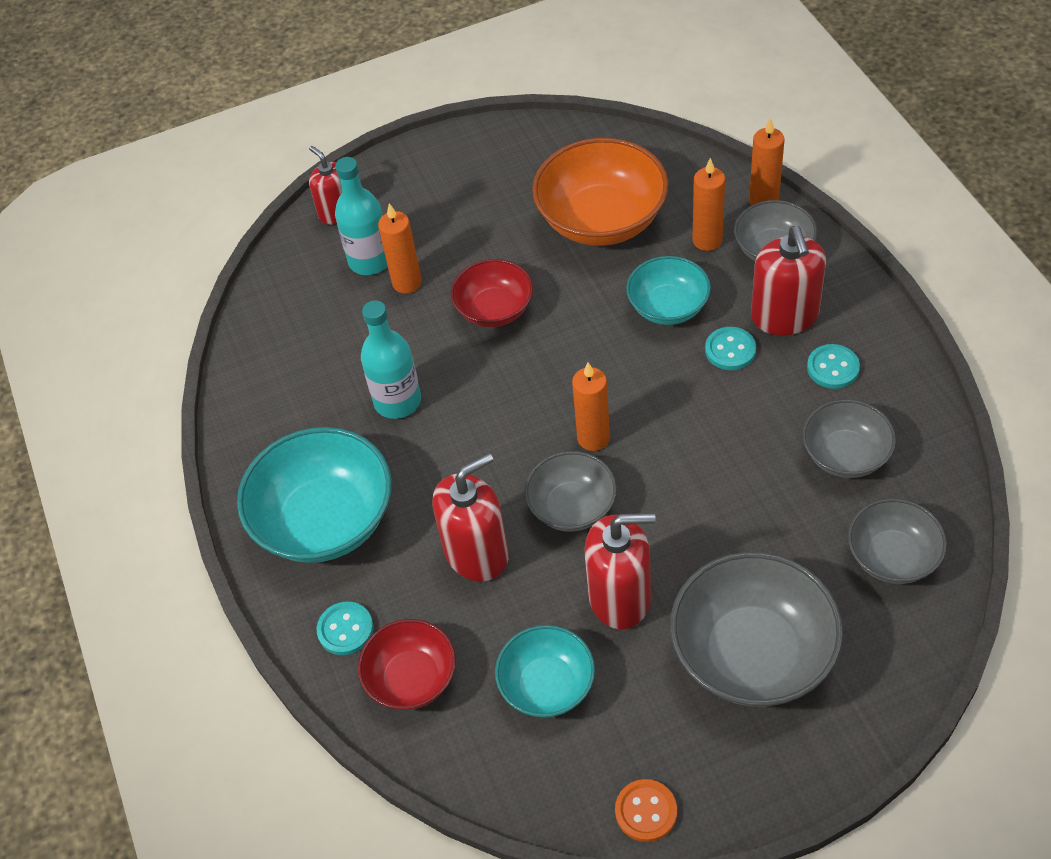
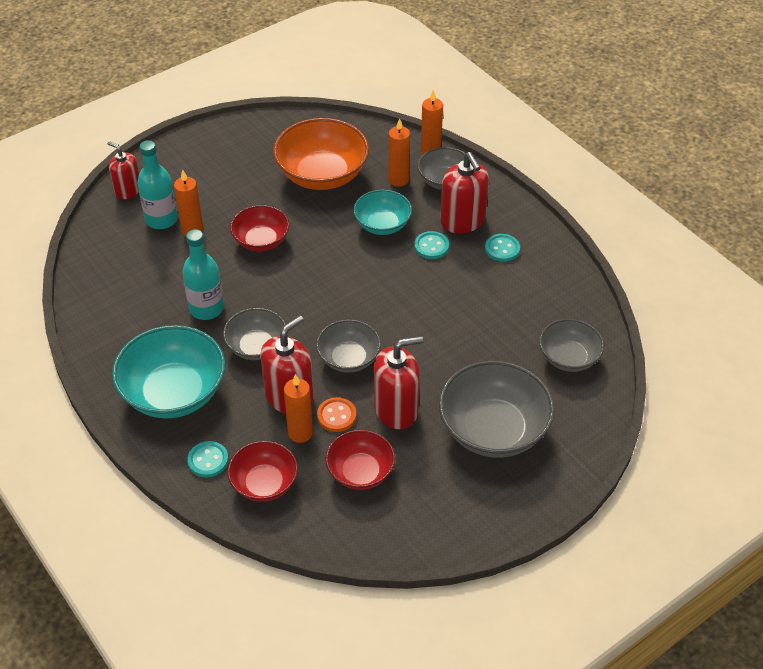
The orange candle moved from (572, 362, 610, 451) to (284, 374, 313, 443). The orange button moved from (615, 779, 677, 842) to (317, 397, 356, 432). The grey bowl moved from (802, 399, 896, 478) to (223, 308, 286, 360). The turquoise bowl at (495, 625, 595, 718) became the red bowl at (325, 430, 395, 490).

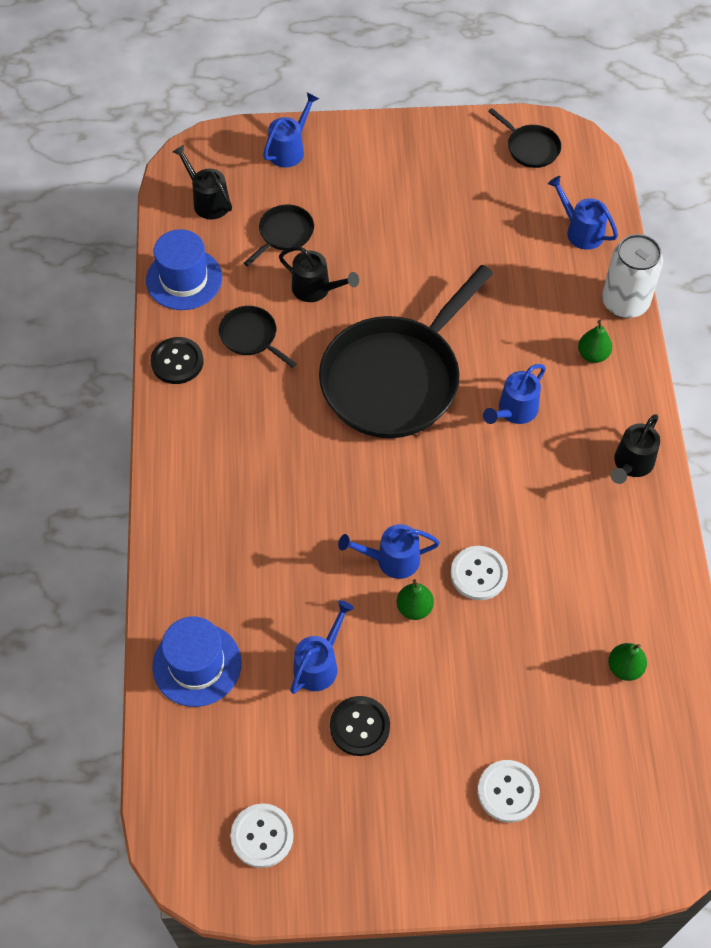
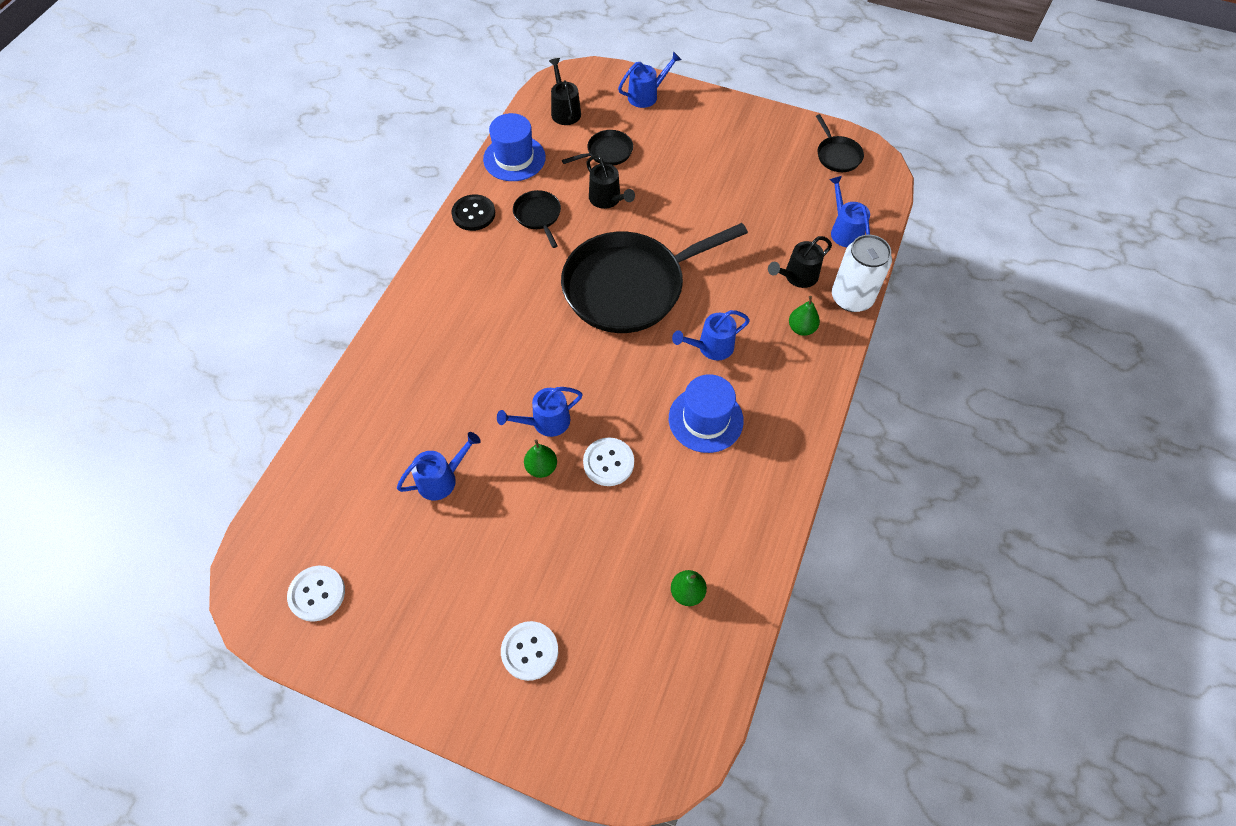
The black button at (330, 696, 390, 756) disappeared. The blue hat moved from (152, 617, 241, 707) to (669, 374, 744, 453). The black watering can moved from (611, 414, 660, 484) to (768, 236, 832, 288). The blue watering can at (338, 524, 440, 579) turned 45 degrees counterclockwise.

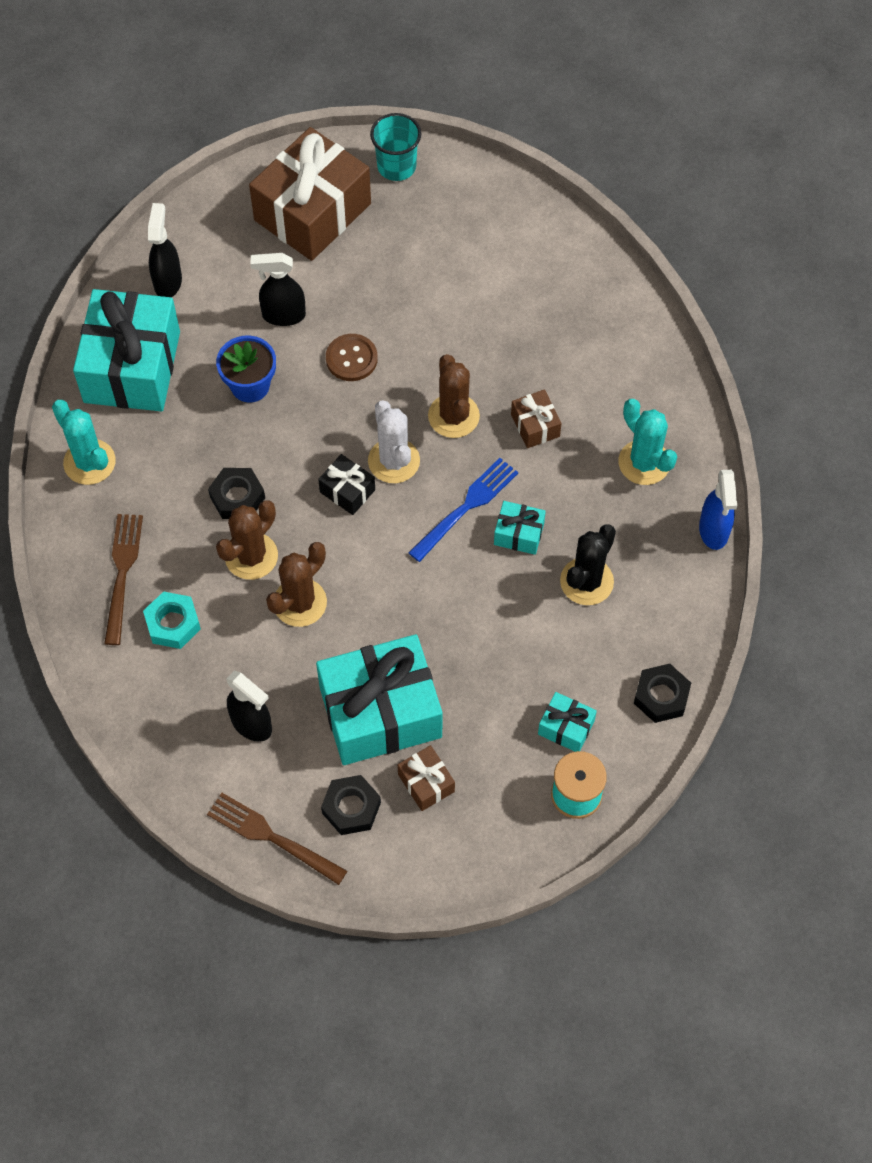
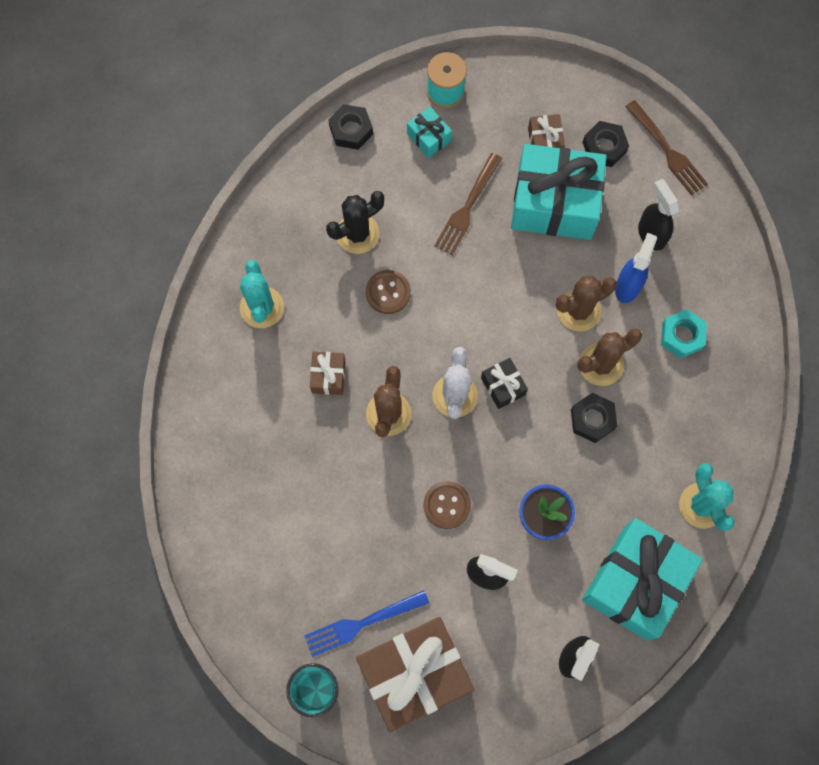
The brown fork moved from (104, 514, 143, 645) to (434, 153, 502, 256). The blue fork moved from (408, 458, 518, 562) to (304, 590, 429, 657). The blue spray bottle moved from (699, 470, 737, 550) to (615, 233, 657, 303). The turquoise gift at (494, 501, 546, 555) was replaced by the brown button at (366, 270, 411, 314).

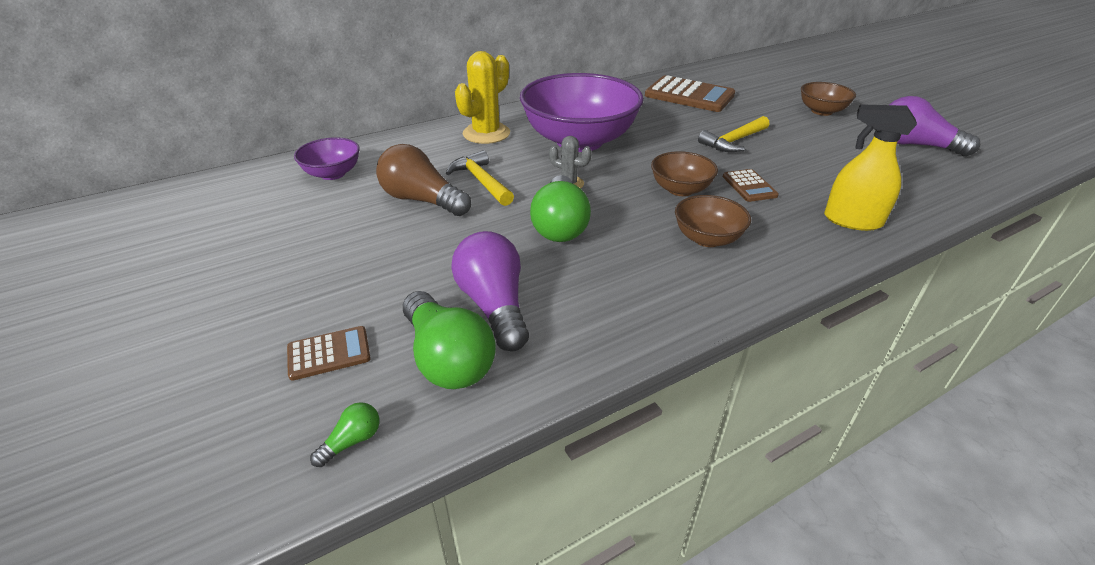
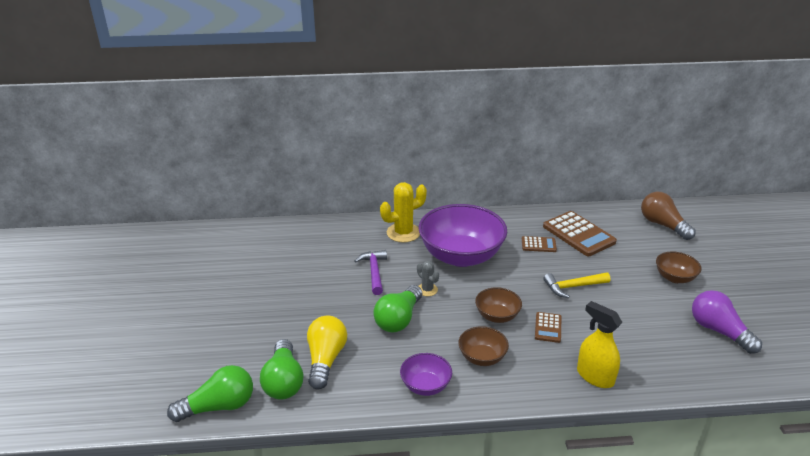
The brown calculator moved from (287, 326, 371, 381) to (522, 236, 557, 252). The purple bowl moved from (294, 137, 360, 180) to (400, 353, 452, 396). The brown light bulb moved from (376, 144, 471, 216) to (641, 192, 696, 240). The yellow hammer at (446, 150, 514, 206) became the purple hammer at (354, 250, 387, 295). The purple light bulb at (451, 231, 529, 351) became the yellow light bulb at (307, 316, 347, 390). The green light bulb at (310, 402, 379, 467) changed to 2.28 times the size.

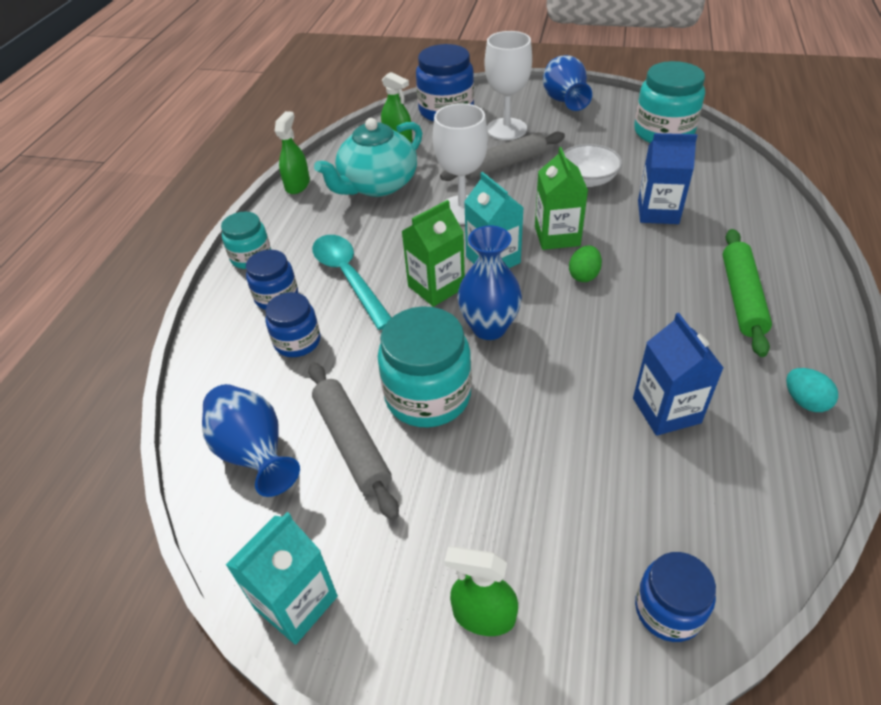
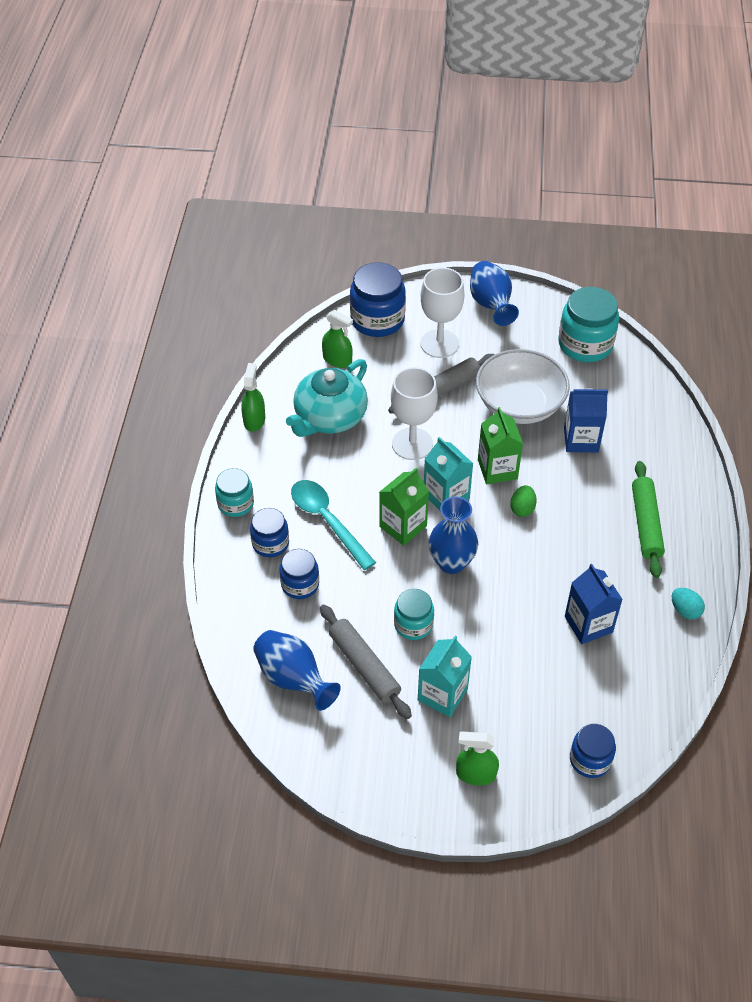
The turquoise carton moved from (226, 512, 338, 645) to (418, 636, 472, 717). The turquoise jar at (378, 306, 472, 427) changed to 0.60 times the size. The white bowl at (563, 144, 622, 187) changed to 1.68 times the size.

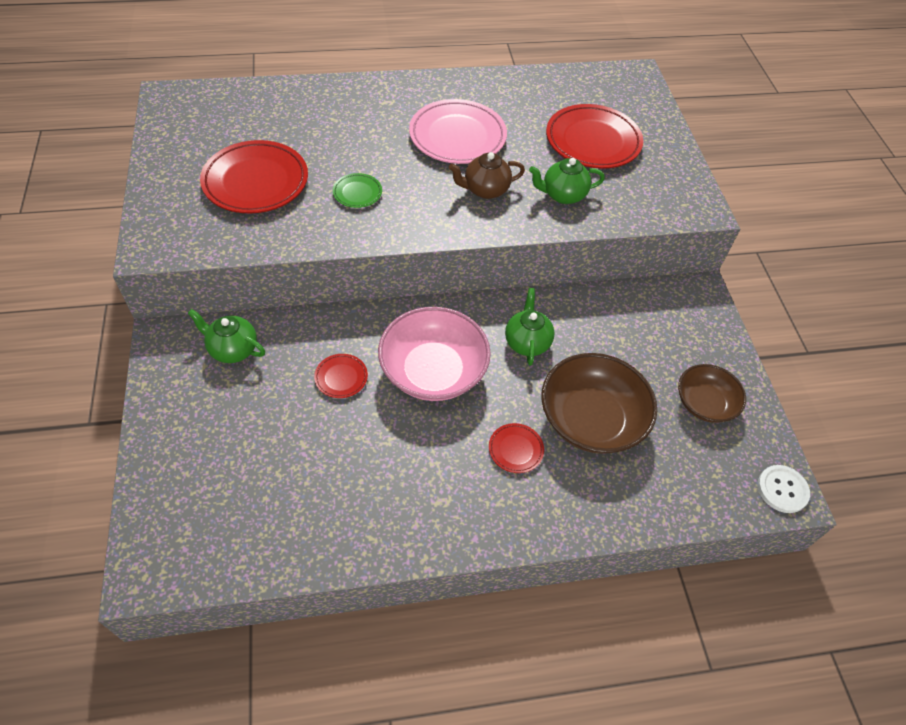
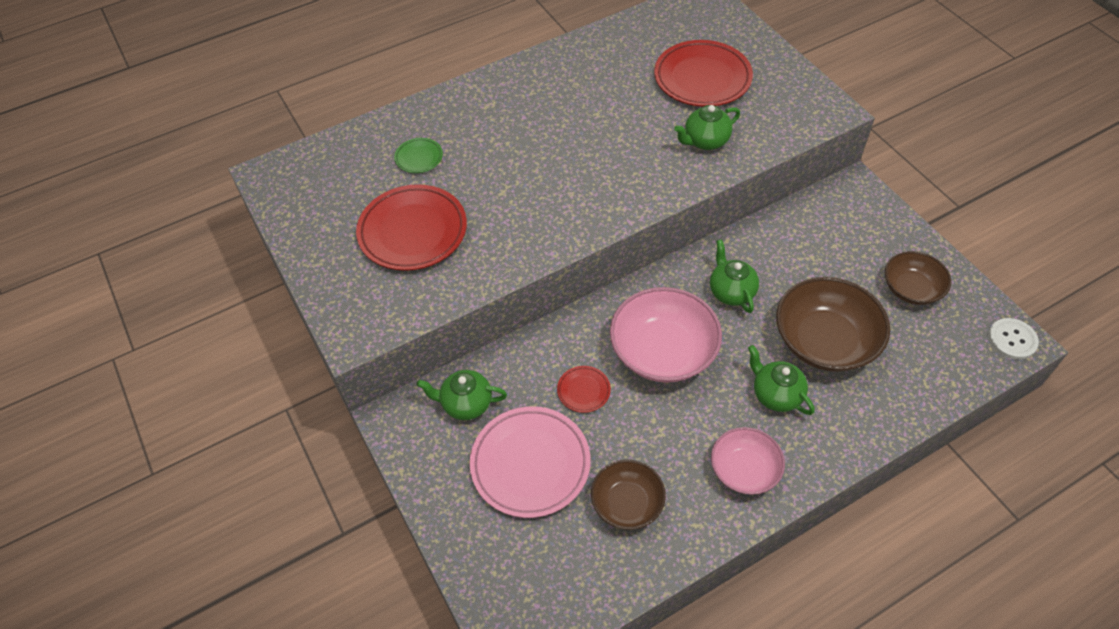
The brown teapot at (449, 152, 525, 199) disappeared. The brown bowl at (591, 460, 666, 530) appeared. The pink bowl at (711, 427, 785, 495) appeared. The green plate moved from (333, 173, 382, 208) to (394, 138, 443, 173). The pink plate moved from (409, 99, 507, 164) to (470, 406, 590, 518). The red plate at (489, 423, 544, 473) was replaced by the green teapot at (748, 345, 815, 415).

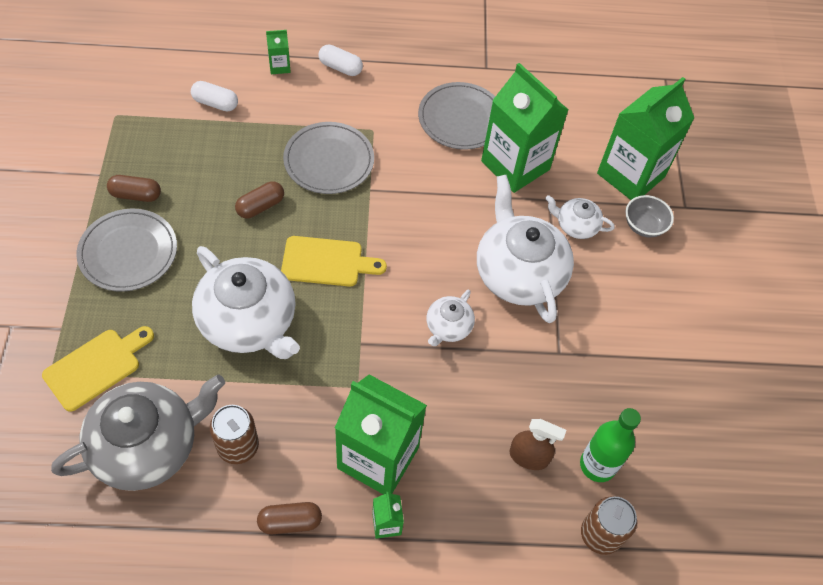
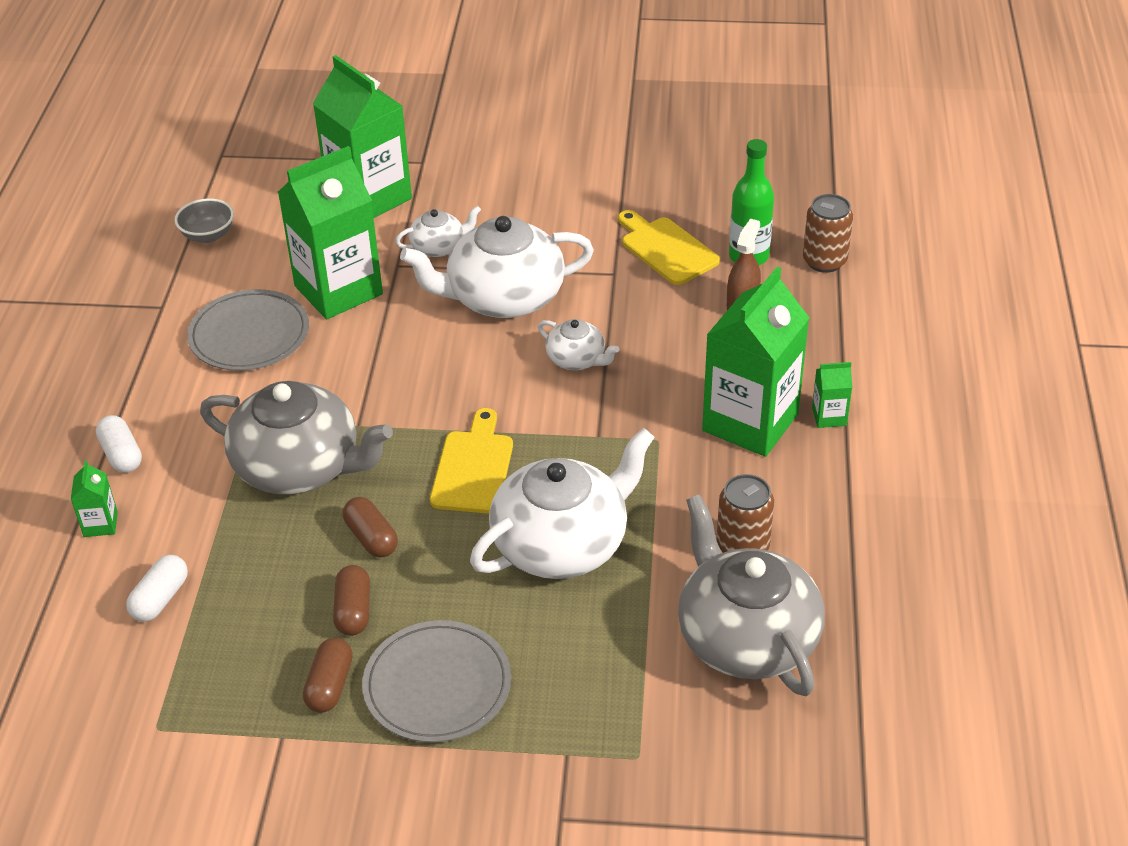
The yellow cutting board moved from (42, 326, 154, 412) to (618, 210, 720, 285). The brown capsule moved from (257, 502, 322, 534) to (333, 565, 370, 636). The grey bowl moved from (626, 195, 674, 238) to (175, 198, 234, 243). The grey plate at (283, 122, 374, 194) was replaced by the grey teapot at (200, 381, 393, 494). The white capsule at (318, 44, 363, 76) turned 60 degrees counterclockwise. The white teapot at (545, 195, 615, 239) turned 135 degrees counterclockwise.

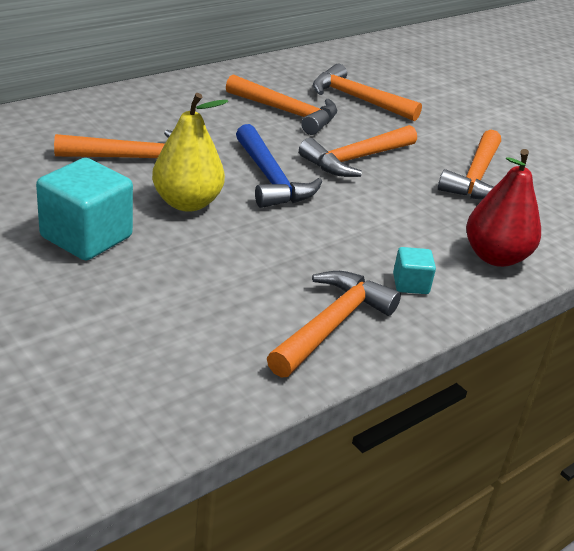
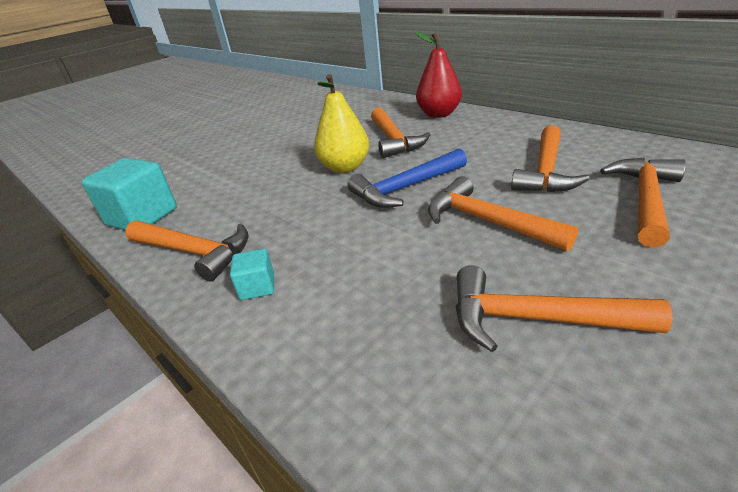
The turquoise cube moved from (36, 158, 133, 260) to (82, 158, 177, 230). The red pear moved from (466, 149, 541, 267) to (415, 32, 462, 118).

